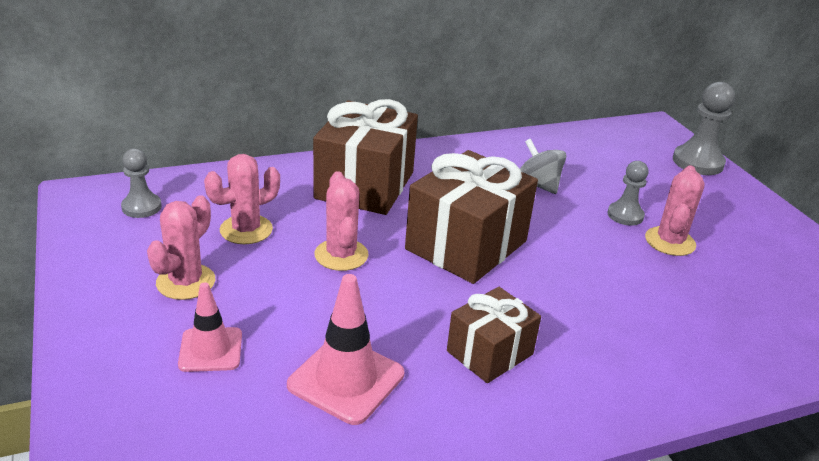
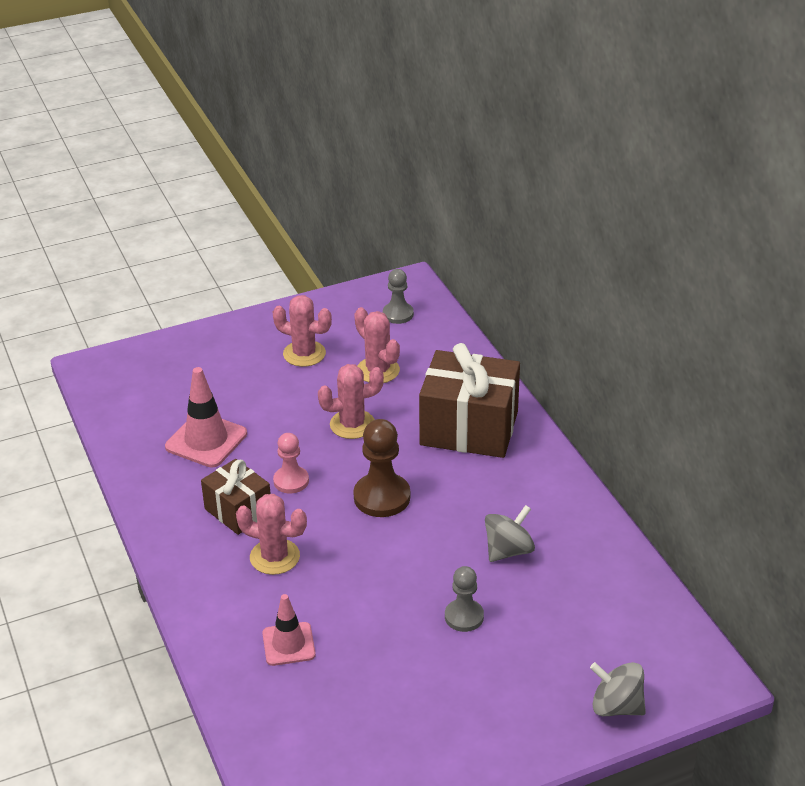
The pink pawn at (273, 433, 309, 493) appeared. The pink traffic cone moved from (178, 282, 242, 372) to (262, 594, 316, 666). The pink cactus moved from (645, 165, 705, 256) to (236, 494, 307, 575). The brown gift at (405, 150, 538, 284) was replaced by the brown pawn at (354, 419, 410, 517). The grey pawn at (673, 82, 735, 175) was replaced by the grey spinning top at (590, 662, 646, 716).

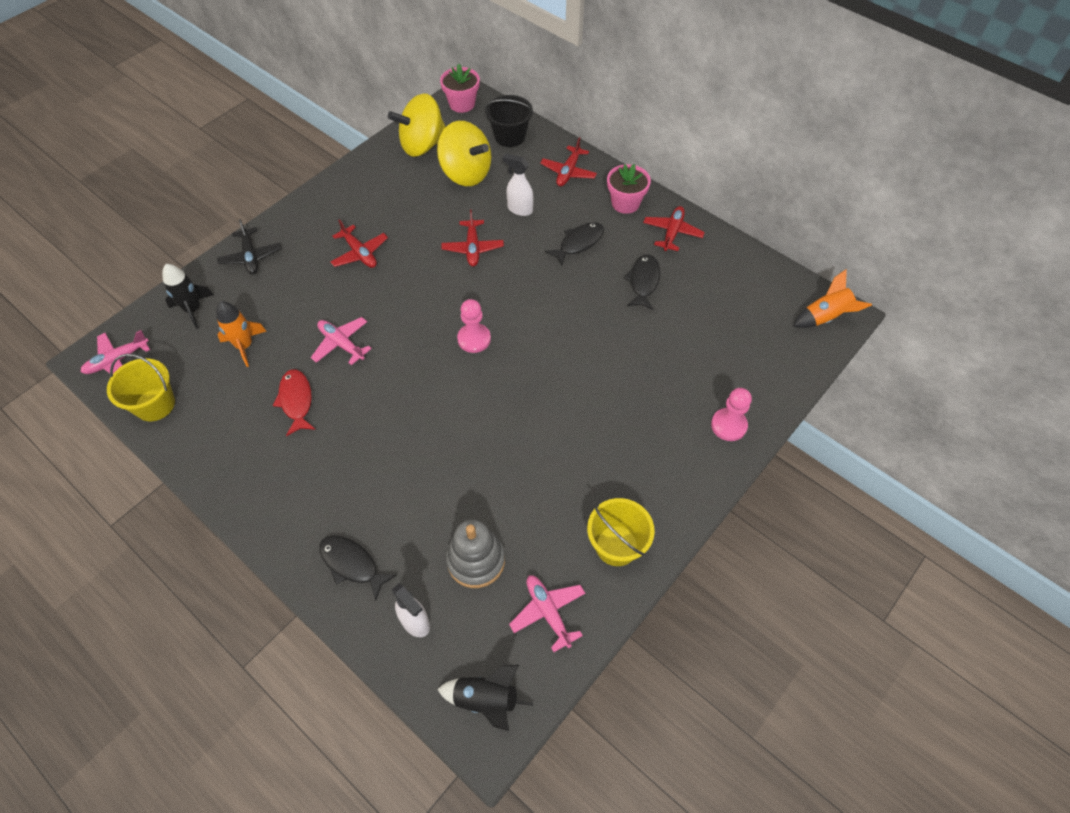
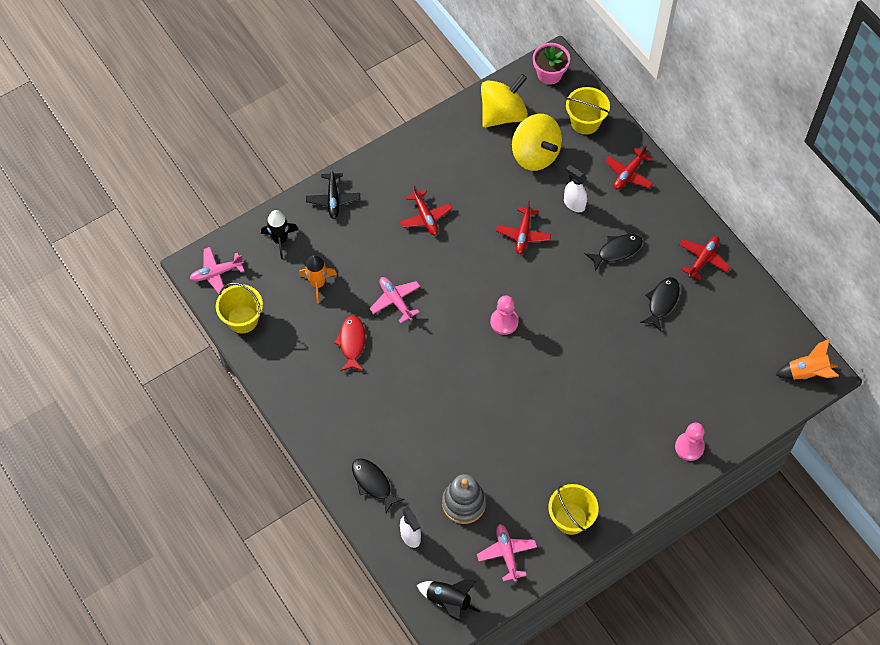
The pink flower pot at (607, 164, 651, 214) disappeared. The black bucket at (485, 95, 534, 147) became the yellow bucket at (566, 87, 610, 135). The yellow spinning top at (388, 94, 446, 157) turned 150 degrees clockwise.

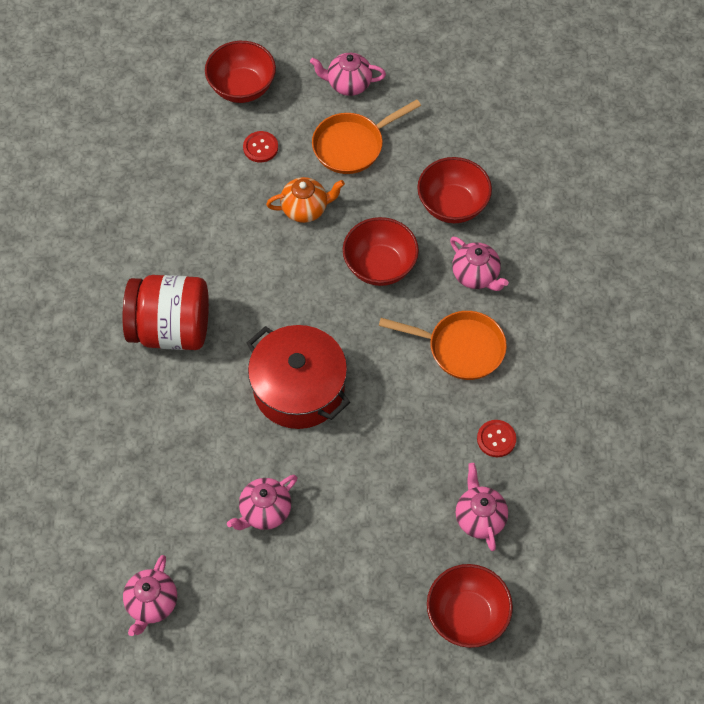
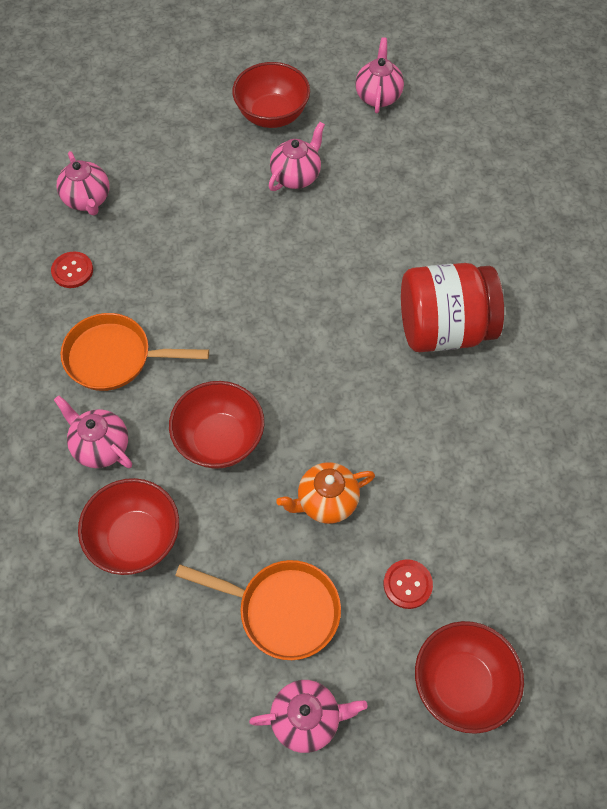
The red pot at (247, 325, 350, 429) disappeared. The red bowl moved from (427, 564, 513, 648) to (232, 62, 310, 128). The orange pan at (312, 99, 421, 174) turned 60 degrees clockwise.

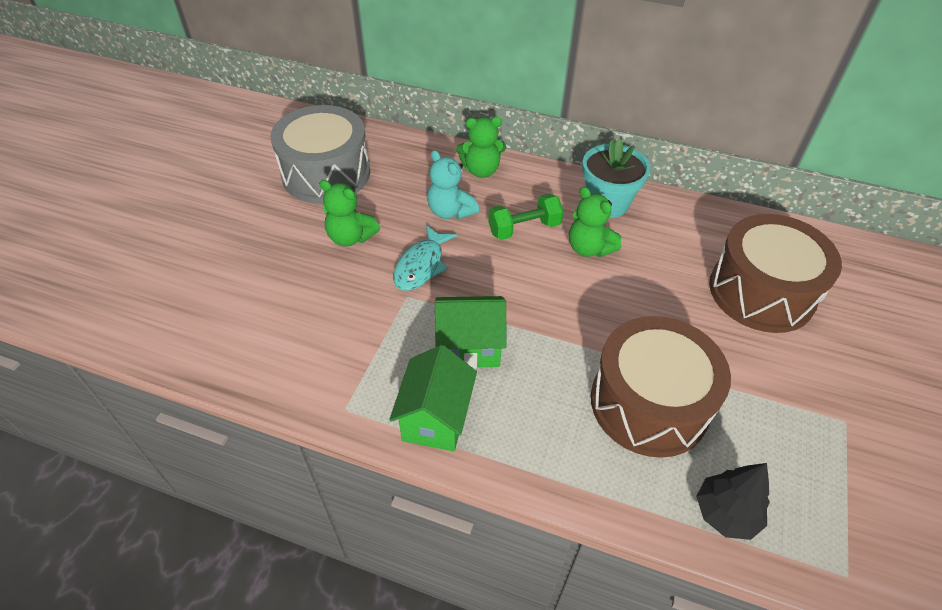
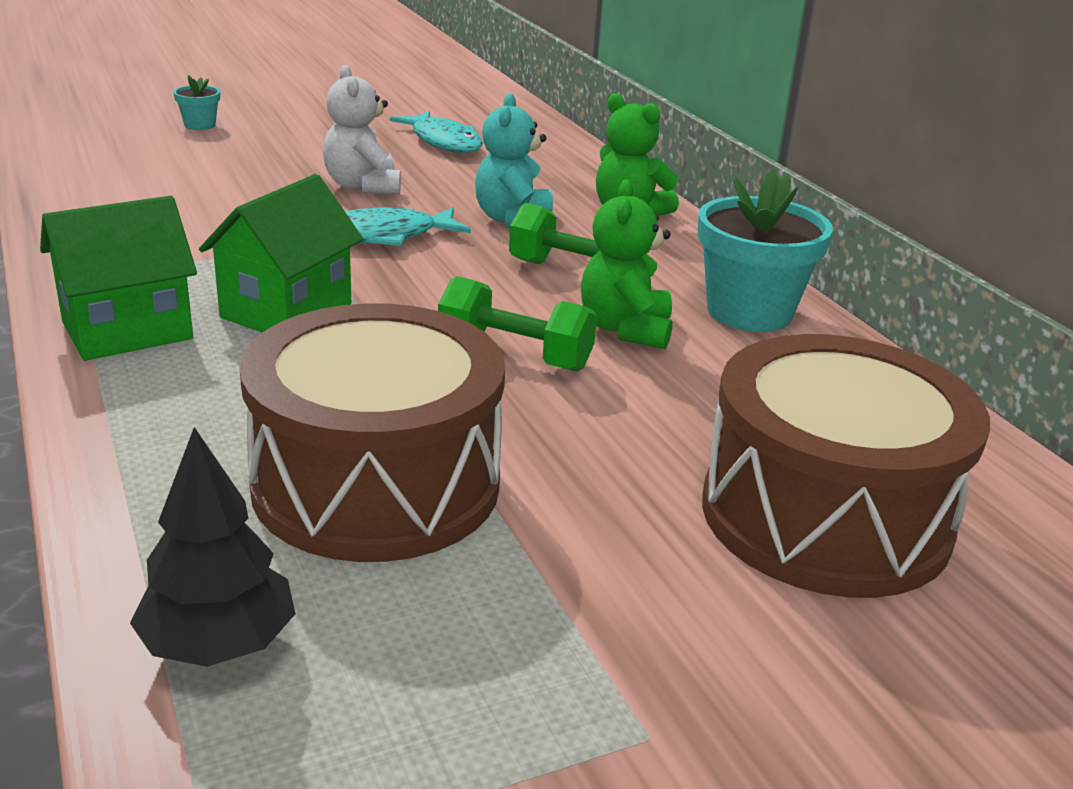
The turquoise flower pot at (173, 75, 220, 130) appeared. The green dumbbell at (438, 276, 597, 372) appeared. The grey drum at (270, 105, 370, 203) was replaced by the turquoise fish at (390, 111, 483, 153). The green teddy bear at (319, 180, 380, 247) became the white teddy bear at (323, 65, 401, 194). The green house at (435, 296, 507, 369) turned 75 degrees clockwise.

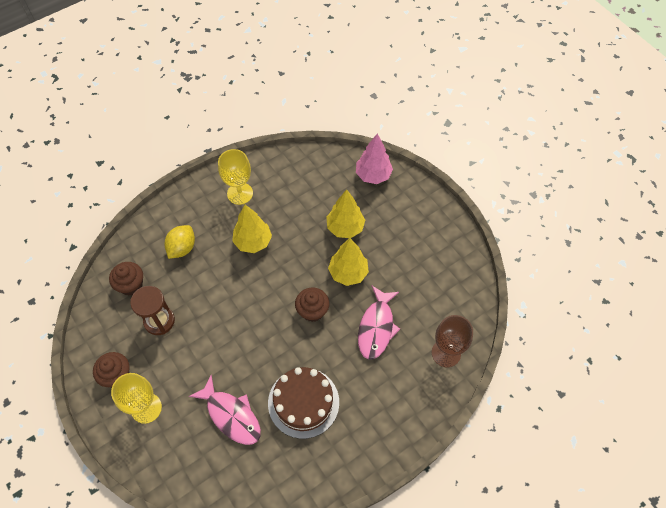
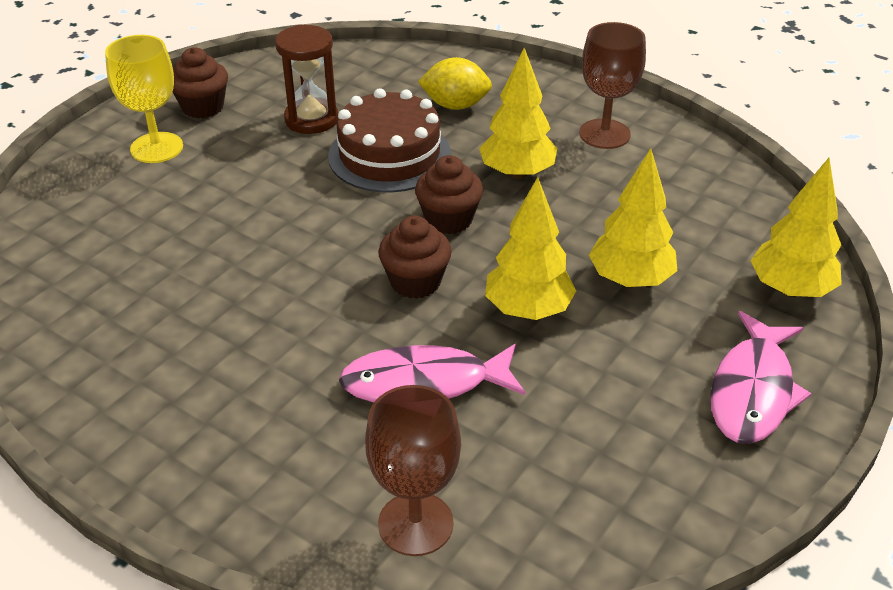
The brown cupcake moved from (109, 262, 143, 296) to (415, 155, 483, 234). The pink fish moved from (189, 375, 261, 445) to (710, 311, 812, 444). The brown cake moved from (268, 367, 339, 439) to (328, 88, 451, 192). The yellow goblet at (218, 149, 253, 205) became the brown goblet at (579, 22, 646, 149). The pink tree at (356, 134, 393, 184) became the yellow tree at (750, 158, 842, 297).

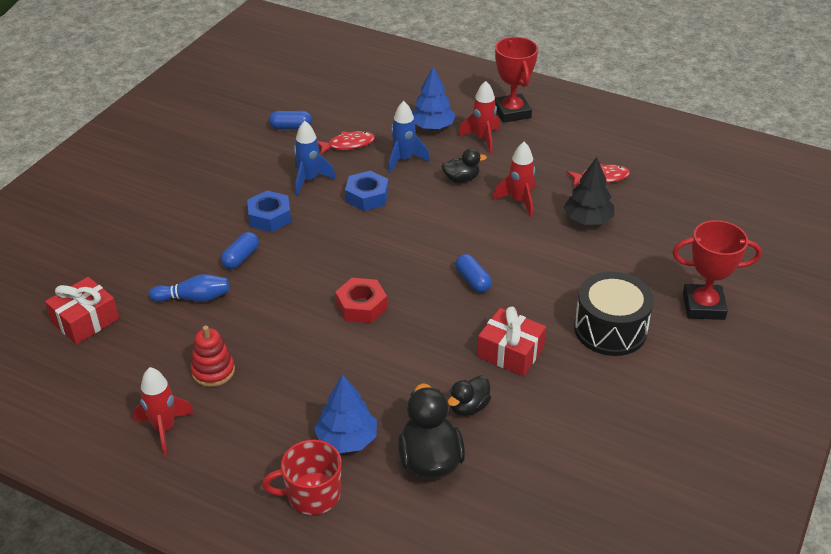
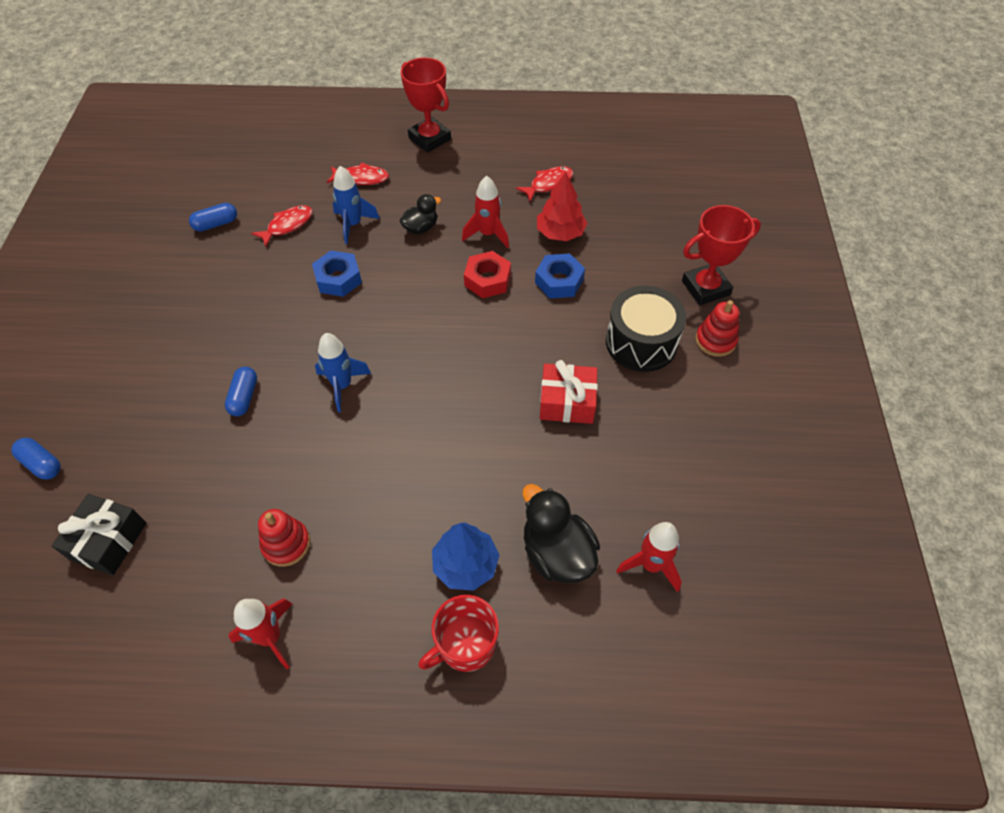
The blue bowling pin at (149, 274, 230, 302) disappeared. The black duck at (448, 375, 491, 416) disappeared. The red stacking toy at (696, 300, 739, 357) appeared. The blue nut moved from (247, 191, 291, 232) to (535, 254, 585, 298). The blue rocket moved from (294, 121, 336, 195) to (315, 333, 371, 412). The red nut moved from (335, 278, 387, 323) to (464, 251, 511, 298). The blue capsule moved from (455, 254, 492, 293) to (11, 438, 61, 480). The red rocket moved from (458, 81, 500, 154) to (616, 522, 682, 593). The blue tree at (412, 66, 456, 130) was replaced by the red fish at (327, 163, 389, 185). The red gift at (45, 277, 119, 344) became the black gift at (52, 494, 146, 575). The black tree at (564, 157, 614, 225) became the red tree at (537, 172, 587, 241).

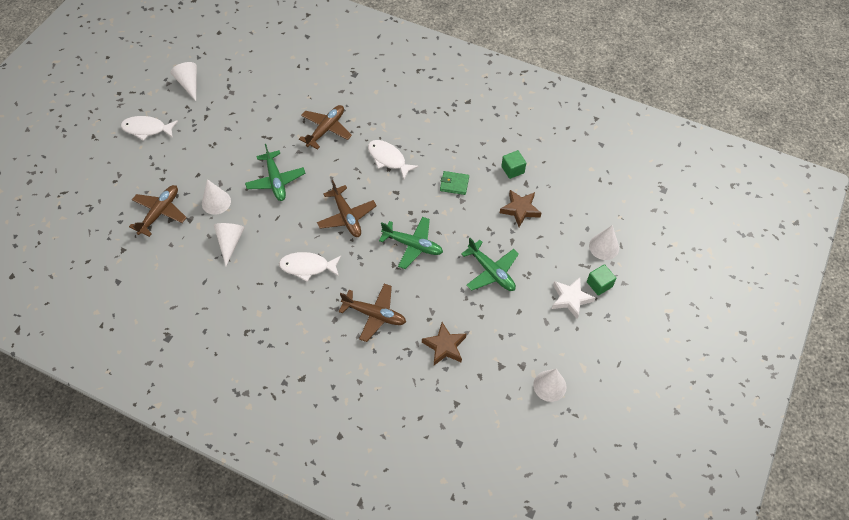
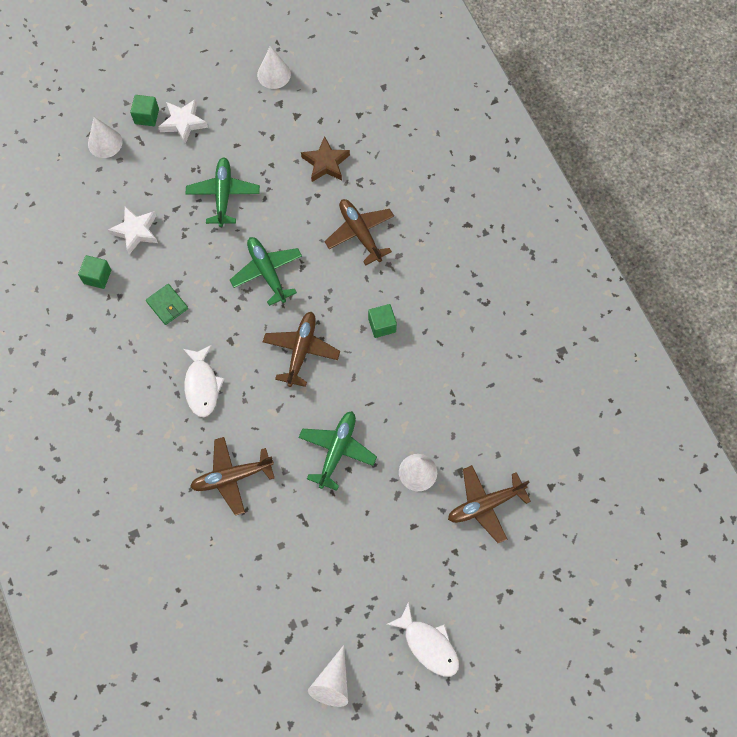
The white cone at (214, 223, 245, 266) disappeared. The white fish at (279, 252, 341, 282) was replaced by the green cube at (368, 304, 397, 338). The brown star at (500, 190, 541, 227) became the white star at (108, 206, 158, 254).

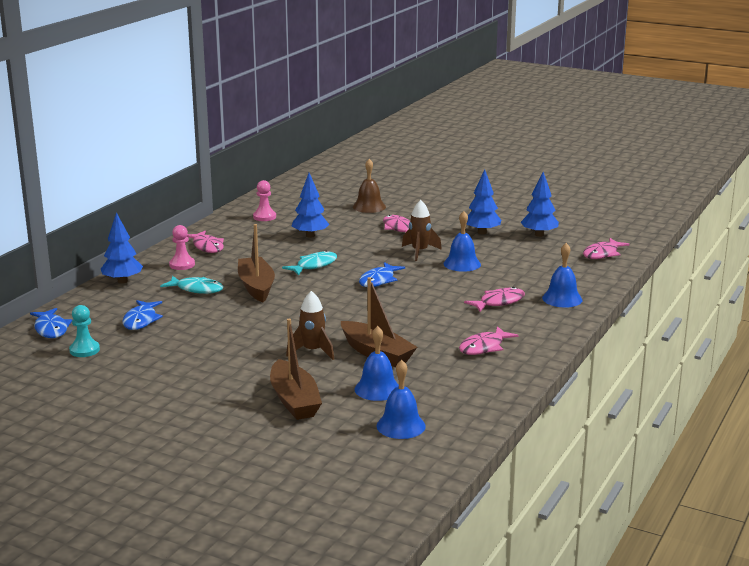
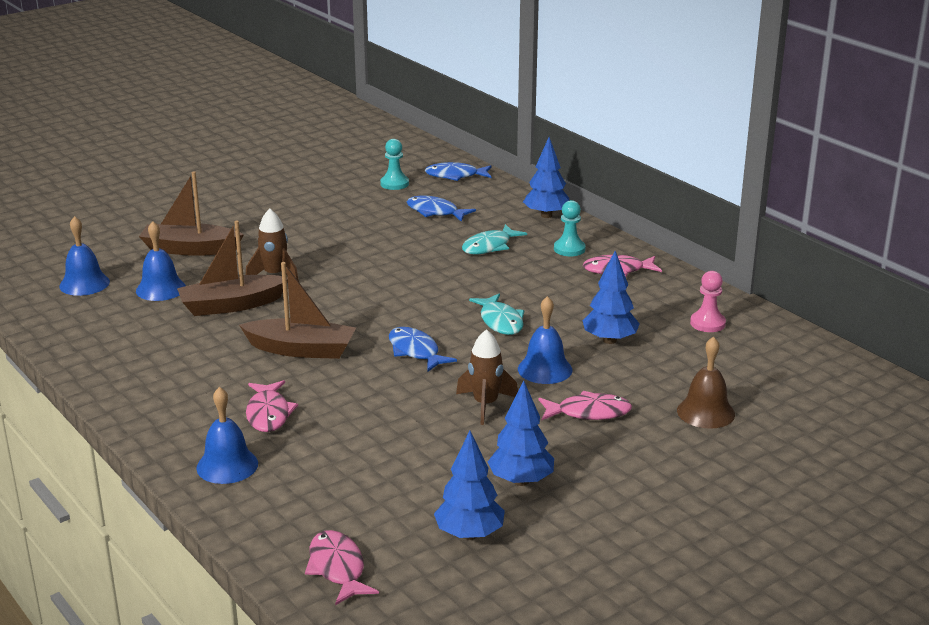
The pink fish at (459, 326, 519, 355) disappeared. The brown boat moved from (238, 224, 275, 302) to (239, 262, 356, 359). The blue bell moved from (444, 211, 481, 272) to (518, 296, 572, 384). The pink pawn at (169, 225, 195, 270) became the turquoise pawn at (554, 200, 586, 256).

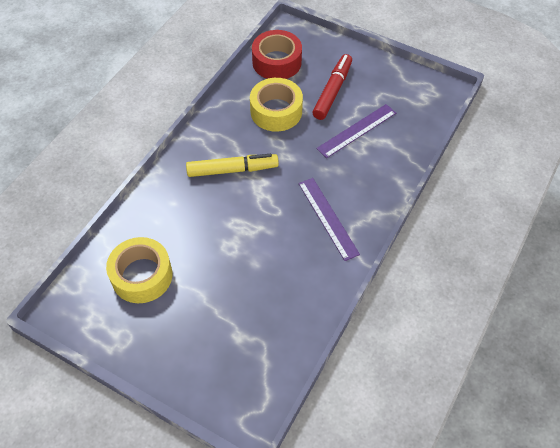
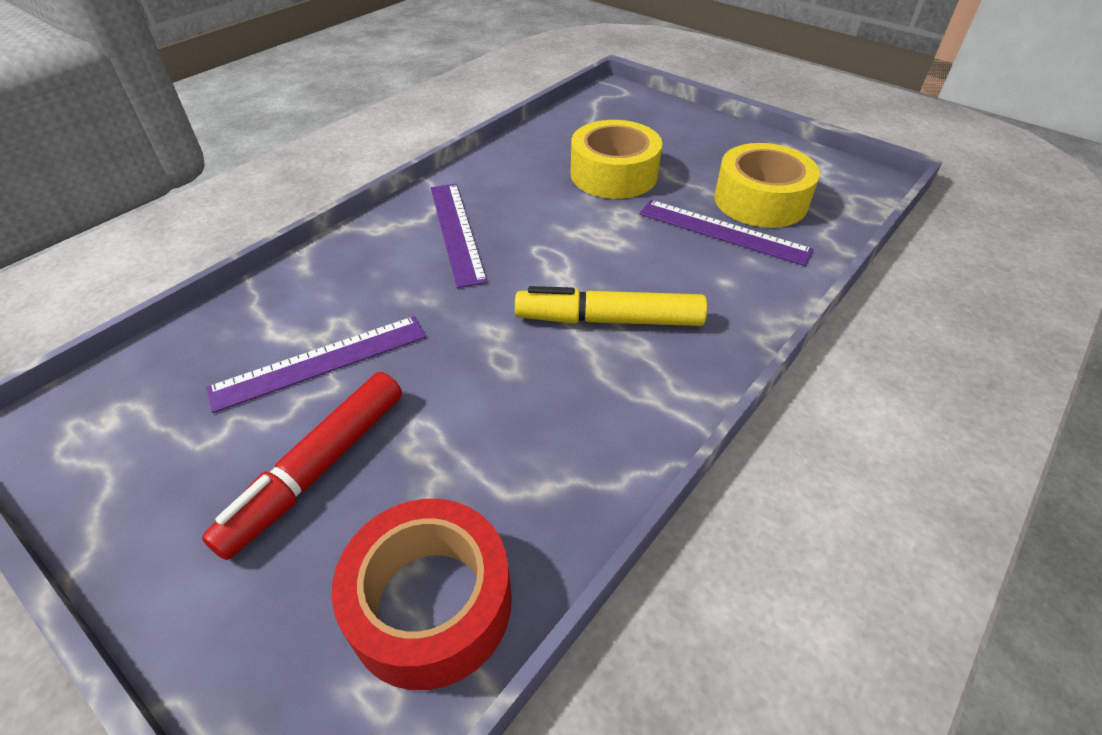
The purple ruler at (639, 200, 814, 266) appeared. The yellow tape moved from (250, 78, 303, 132) to (571, 120, 662, 199).

